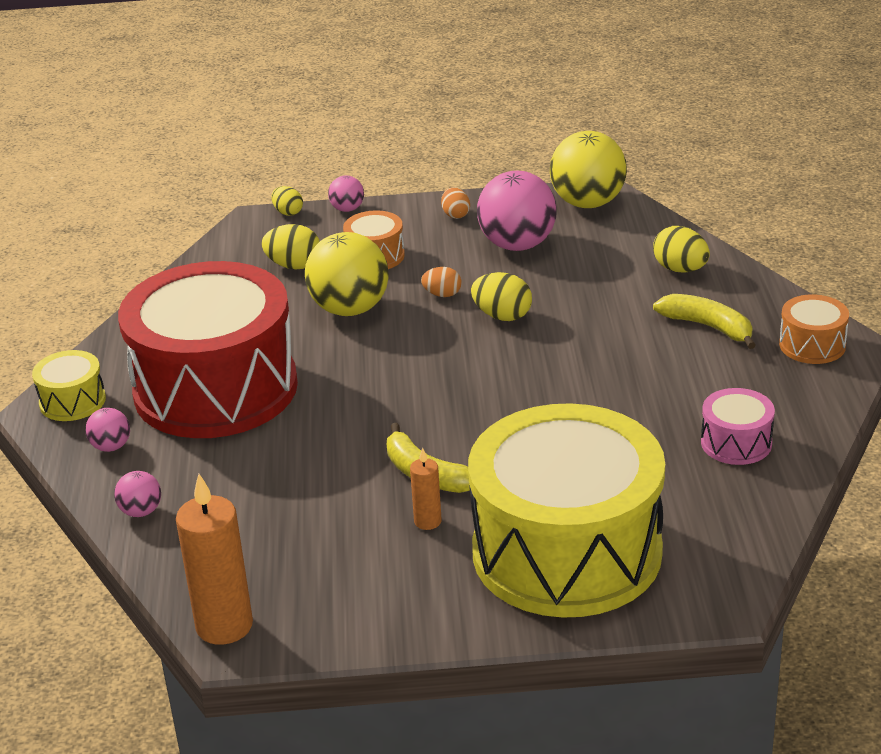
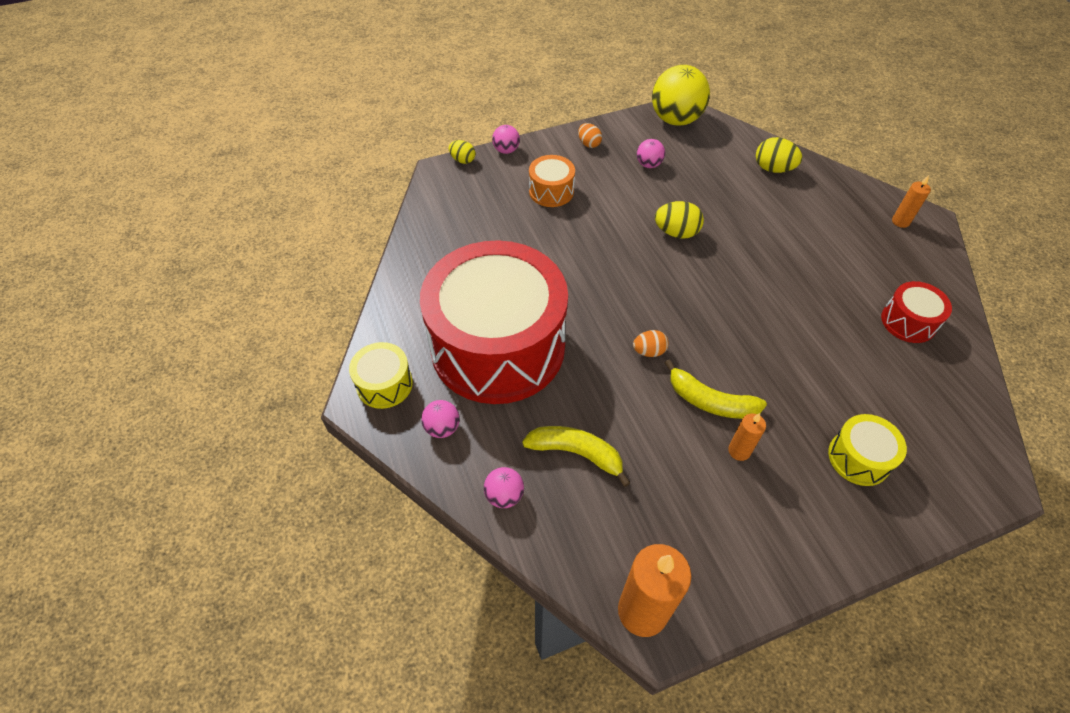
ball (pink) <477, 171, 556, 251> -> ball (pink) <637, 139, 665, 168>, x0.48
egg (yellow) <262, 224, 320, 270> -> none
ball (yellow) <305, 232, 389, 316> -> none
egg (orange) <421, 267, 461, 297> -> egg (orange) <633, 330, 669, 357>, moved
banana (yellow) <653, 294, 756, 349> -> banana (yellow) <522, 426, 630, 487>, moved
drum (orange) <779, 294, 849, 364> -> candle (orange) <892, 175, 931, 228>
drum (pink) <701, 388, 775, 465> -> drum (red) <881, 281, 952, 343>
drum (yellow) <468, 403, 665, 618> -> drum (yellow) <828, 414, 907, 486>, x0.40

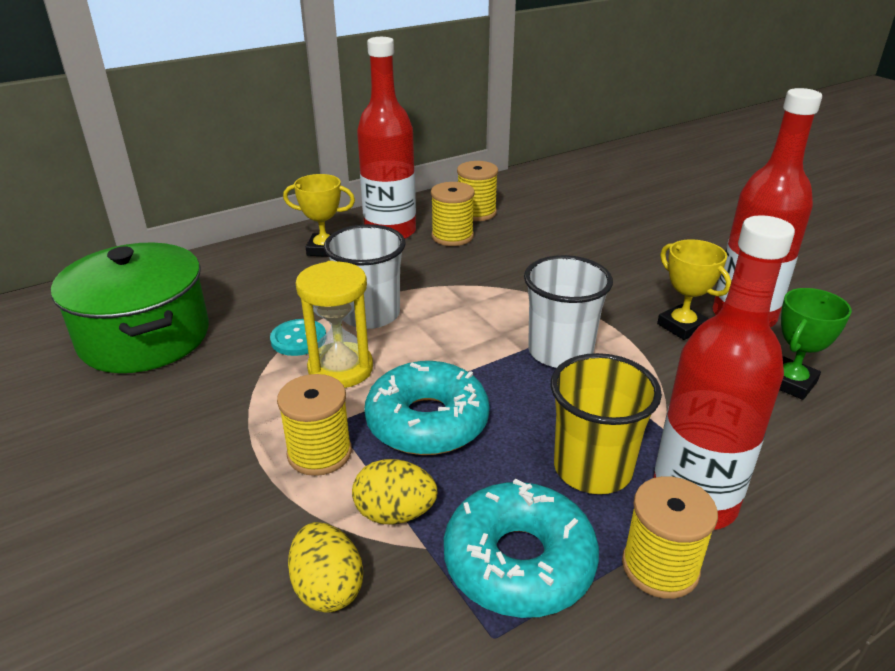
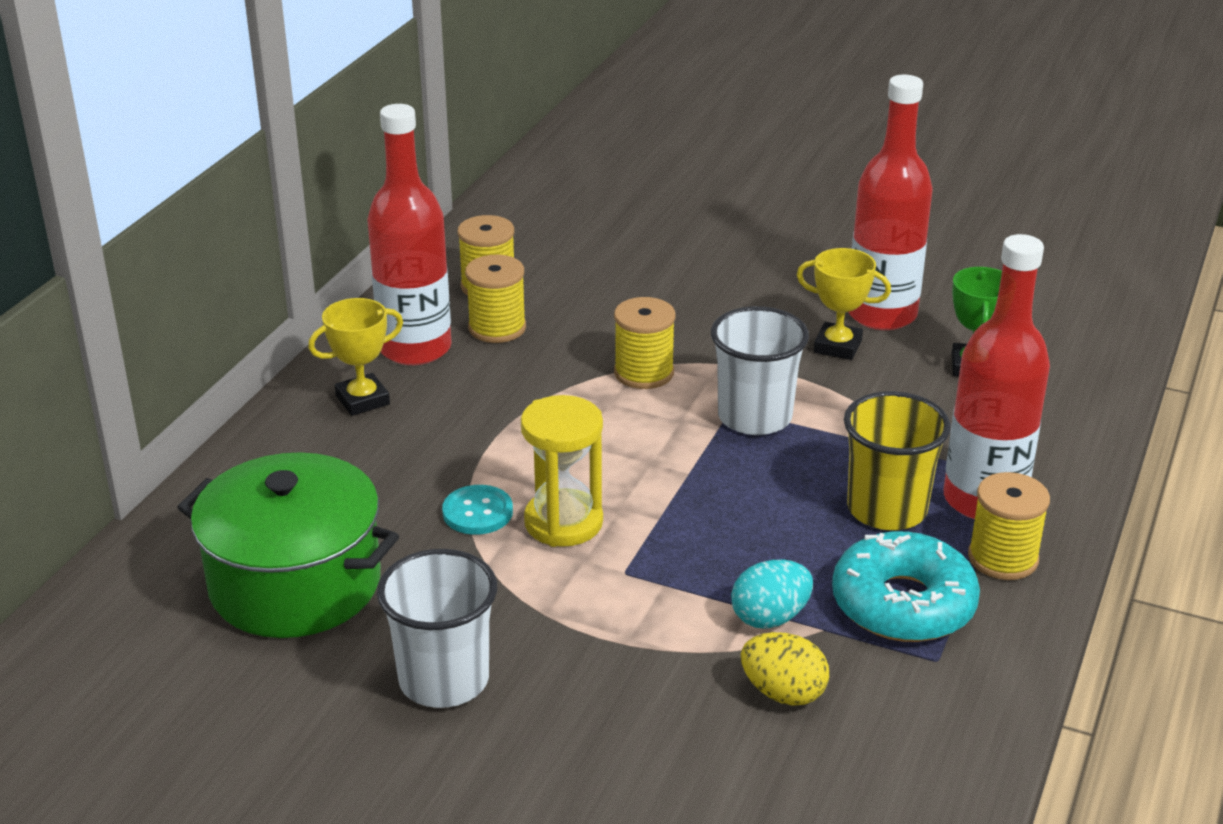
cup (white) <324, 224, 406, 329> -> cup (white) <377, 549, 497, 708>, moved
donut (turquoise) <364, 361, 490, 455> -> none
spool (yellow) <277, 374, 352, 476> -> spool (yellow) <614, 297, 676, 389>, moved
egg (yellow) <352, 459, 437, 524> -> egg (turquoise) <731, 560, 813, 629>

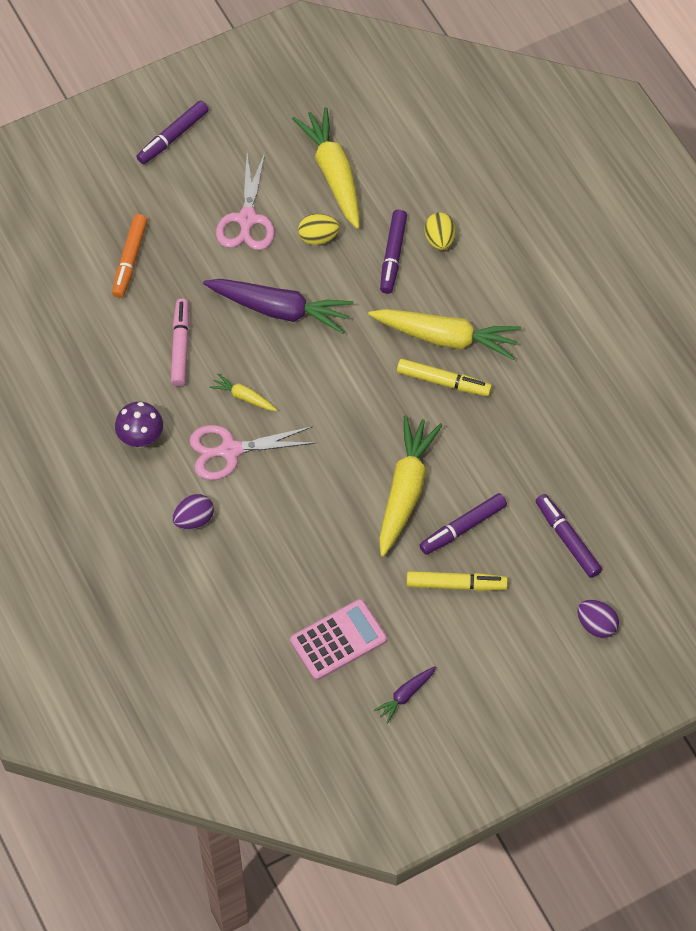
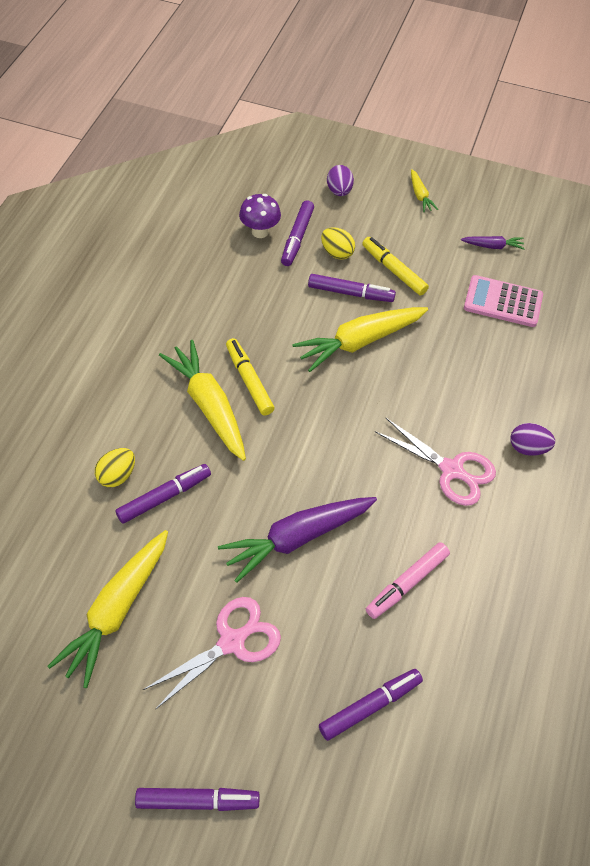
marker (orange) <112, 214, 148, 298> -> marker (purple) <319, 669, 423, 741>
egg (yellow) <298, 214, 339, 245> -> egg (yellow) <321, 227, 355, 260>, moved
carrot (purple) <203, 279, 353, 334> -> carrot (purple) <218, 497, 377, 583>, 90 degrees counterclockwise
carrot (yellow) <209, 373, 277, 411> -> carrot (yellow) <411, 169, 438, 212>, moved
mushroom (purple) <115, 402, 163, 447> -> mushroom (purple) <239, 194, 281, 238>, moved

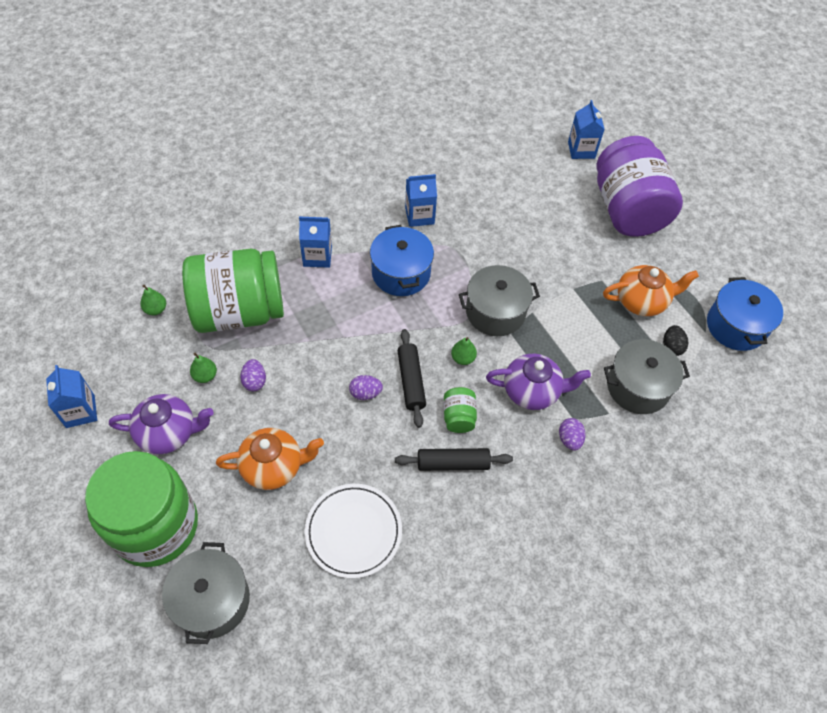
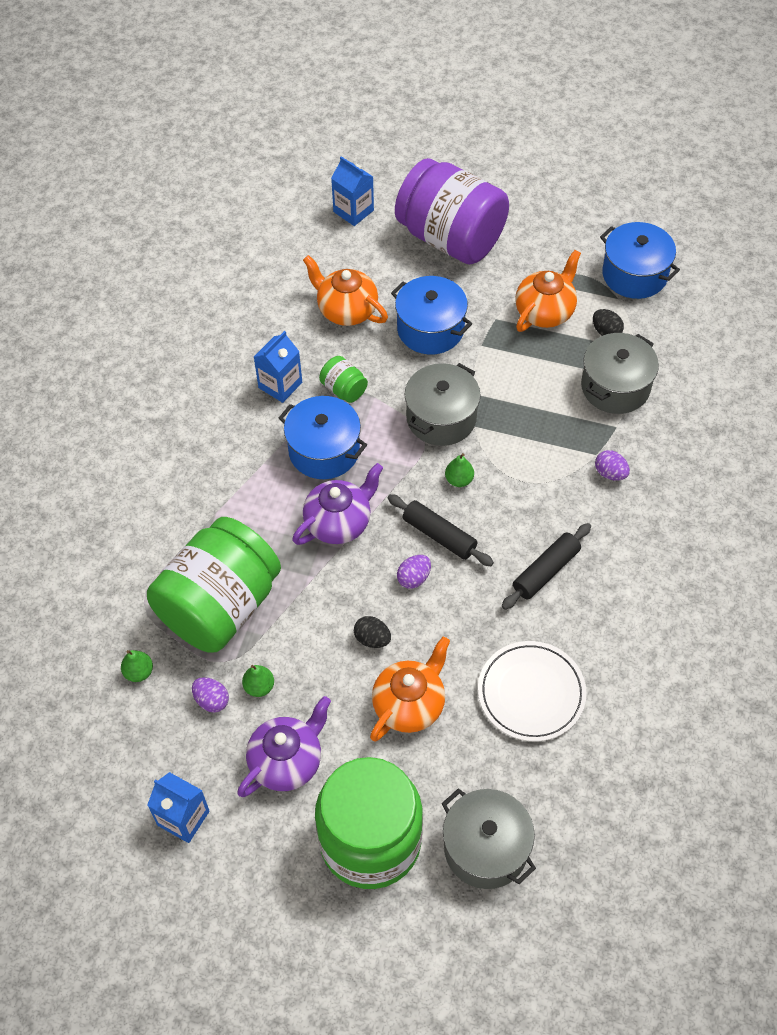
carton (blue) <299, 217, 332, 268> -> none
teapot (purple) <486, 354, 591, 410> -> teapot (purple) <292, 463, 383, 545>, moved
egg (purple) <240, 359, 266, 391> -> egg (purple) <192, 677, 229, 713>, moved
jar (green) <444, 387, 477, 433> -> jar (green) <319, 356, 368, 403>, moved
none -> teapot (orange) <303, 255, 388, 326>
none -> pot (blue) <391, 276, 472, 354>
none -> egg (black) <354, 616, 391, 648>

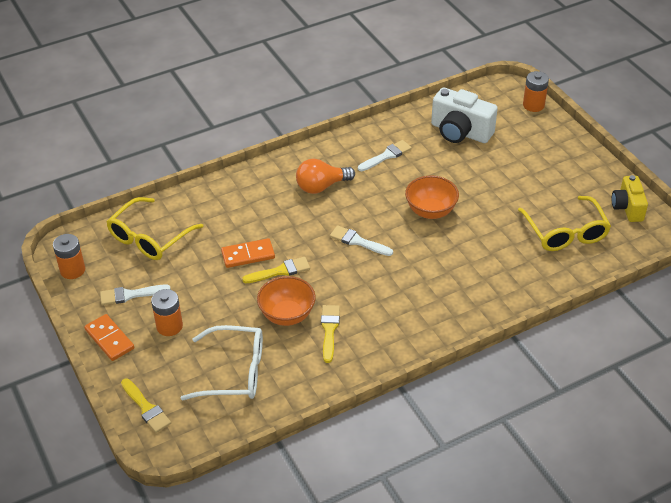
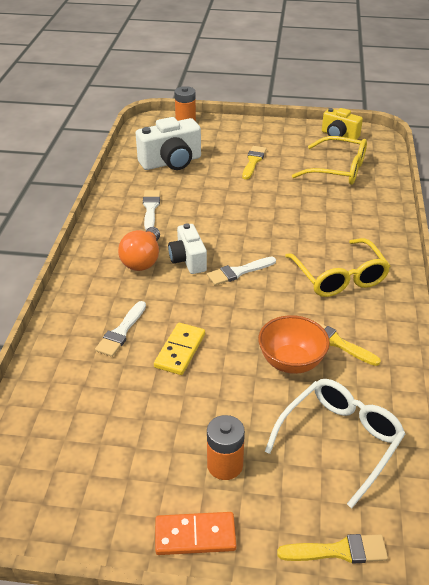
bowl (orange) <405, 175, 459, 219> -> none
glasses (yellow) <106, 197, 203, 260> -> glasses (yellow) <285, 238, 390, 297>, moved
battery (orange) <53, 234, 85, 279> -> none
domino (orange) <221, 238, 275, 268> -> domino (yellow) <154, 323, 205, 375>
brush (yellow) <242, 257, 310, 283> -> brush (yellow) <242, 146, 267, 180>, moved
brush (white) <100, 285, 171, 305> -> brush (white) <95, 301, 146, 357>, moved
none -> camera (white) <168, 223, 207, 274>

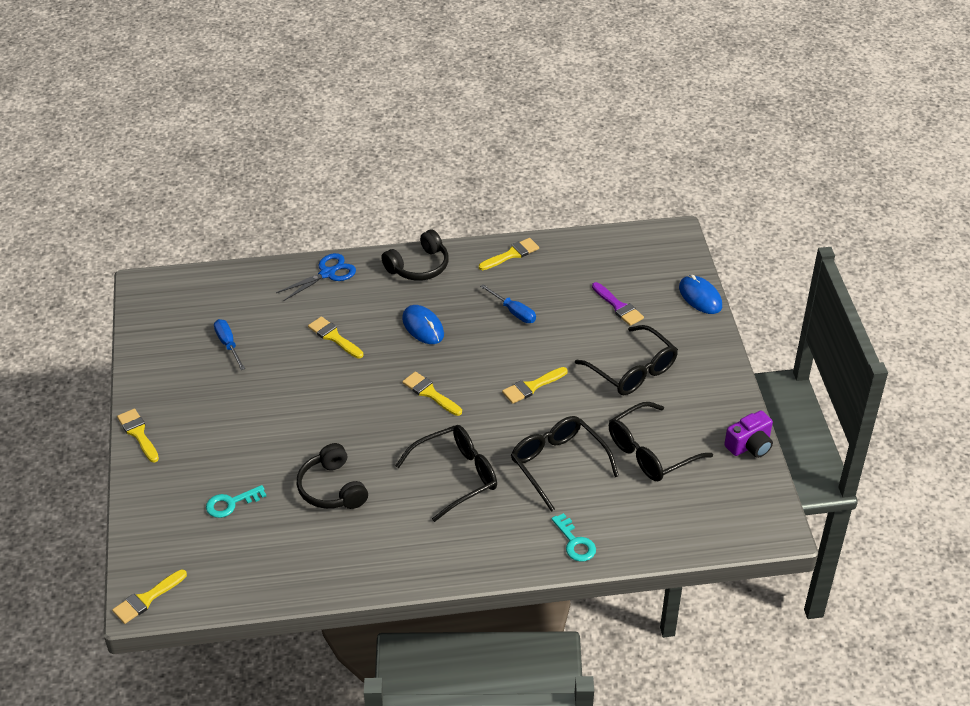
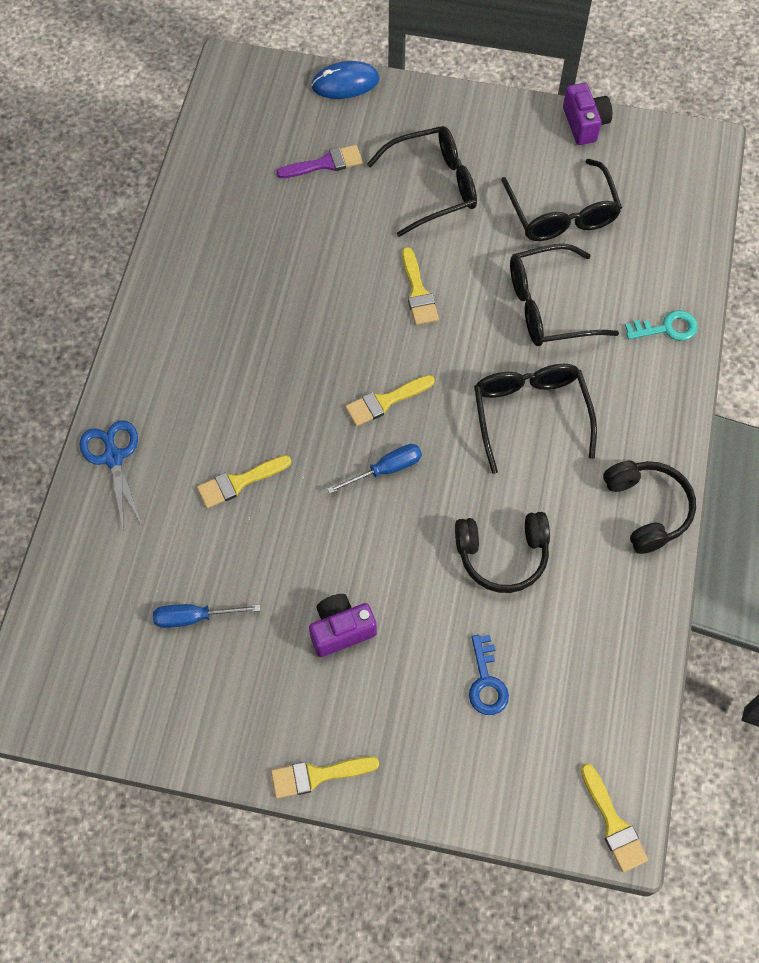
headphones (black) <381, 230, 449, 281> -> headphones (black) <603, 461, 696, 554>, moved
brush (yellow) <479, 238, 539, 270> -> none
screwdriver (blue) <480, 284, 536, 323> -> screwdriver (blue) <327, 444, 422, 494>, moved
mouse (blue) <402, 305, 444, 344> -> none
key (turquoise) <206, 485, 266, 518> -> key (blue) <469, 635, 509, 715>
none -> camera (purple) <309, 594, 377, 657>

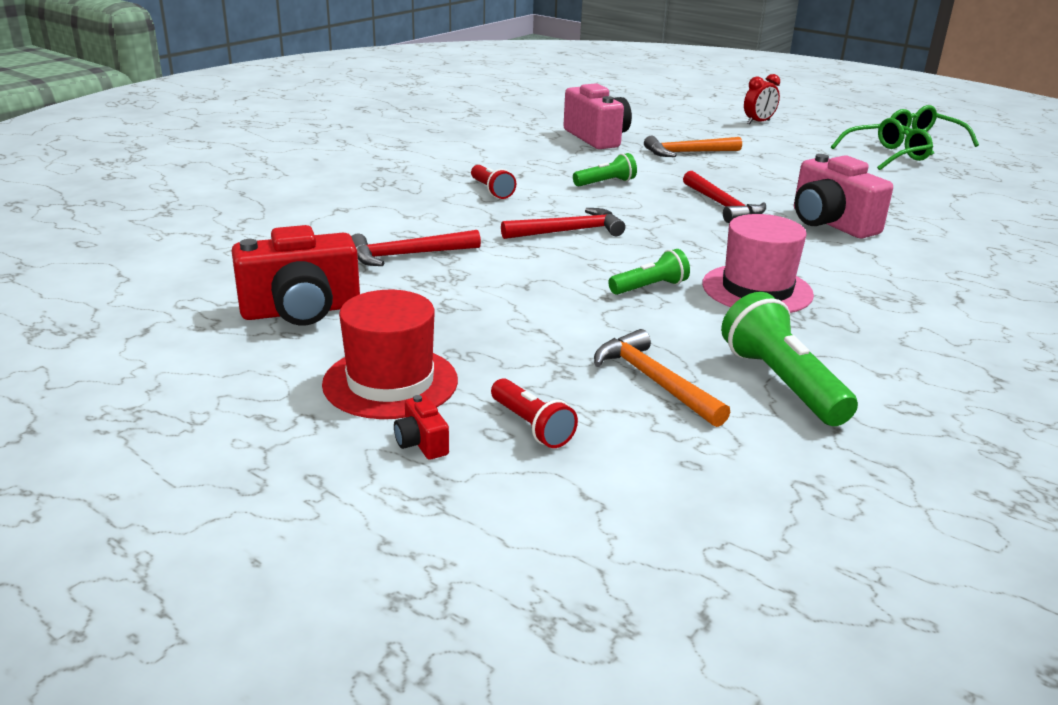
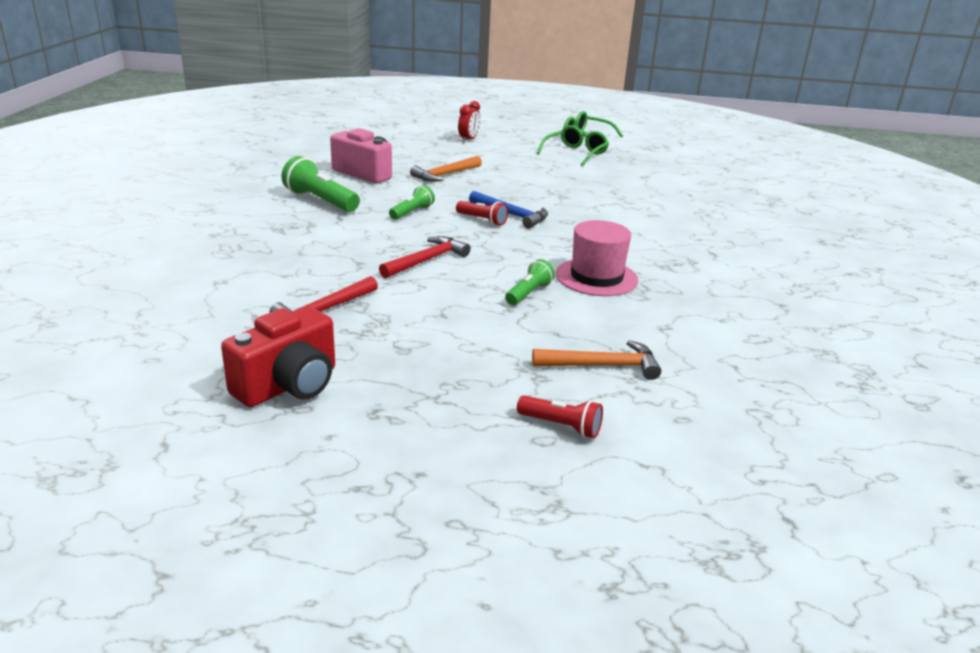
camera (pink) <794, 154, 893, 239> -> none
flashlight (red) <471, 165, 516, 199> -> flashlight (red) <456, 201, 508, 226>, moved
hammer (red) <683, 171, 766, 223> -> hammer (blue) <469, 191, 548, 229>
hat (red) <322, 290, 458, 419> -> none
flashlight (green) <721, 292, 858, 426> -> flashlight (green) <281, 156, 360, 212>, moved
hammer (orange) <594, 329, 730, 427> -> hammer (orange) <532, 340, 661, 380>, 150 degrees clockwise
camera (red) <394, 395, 449, 460> -> none

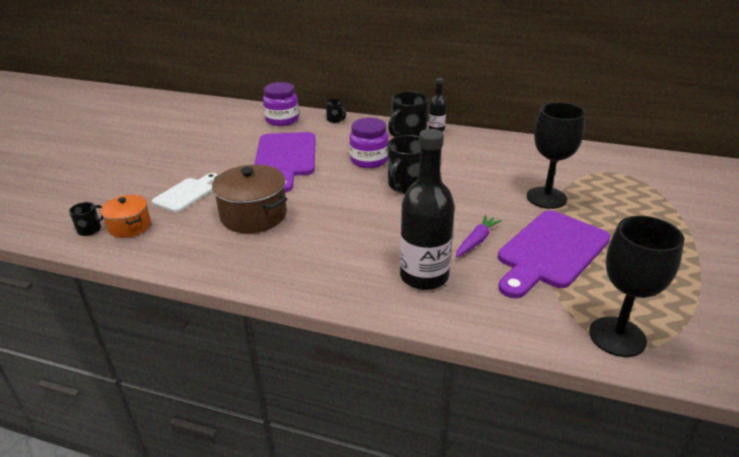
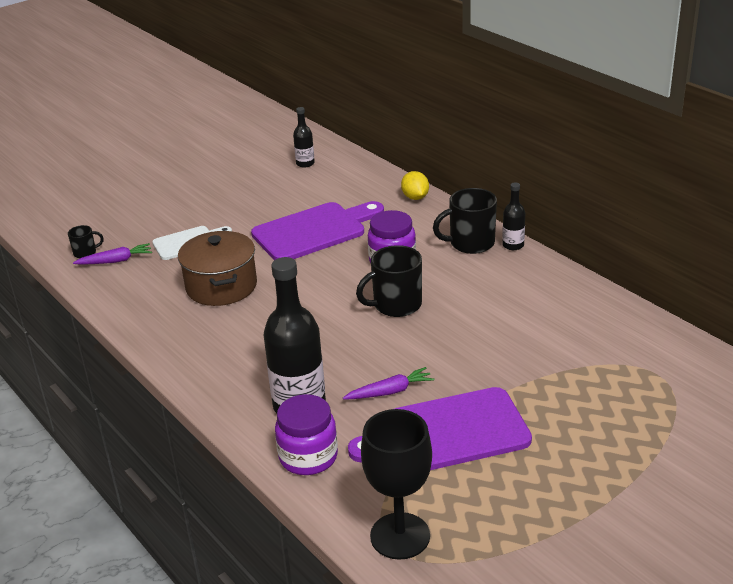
jar (purple) <263, 82, 299, 126> -> jar (purple) <275, 394, 338, 475>, moved
mug (black) <325, 98, 346, 123> -> lemon (yellow) <401, 171, 429, 200>
goblet (black) <526, 102, 586, 209> -> none
cutting board (purple) <254, 132, 316, 193> -> cutting board (purple) <251, 201, 384, 260>, 150 degrees counterclockwise
pot (orange) <101, 195, 151, 238> -> carrot (purple) <73, 243, 152, 265>
none -> bottle (black) <293, 107, 315, 168>

